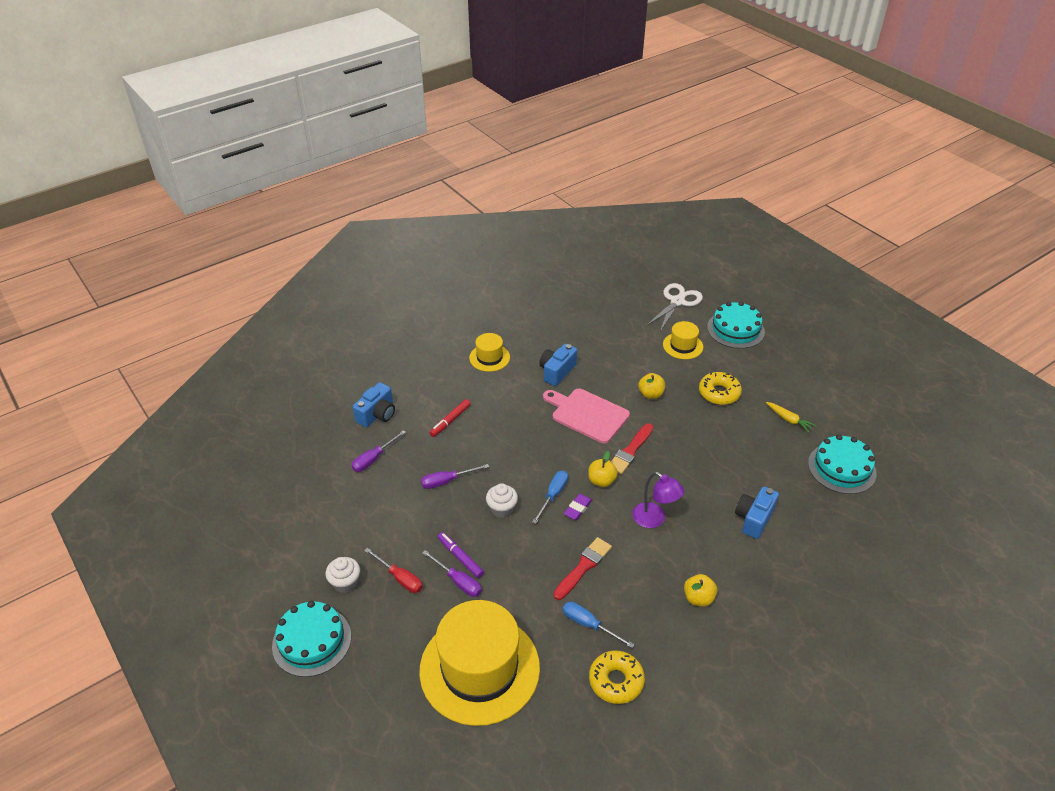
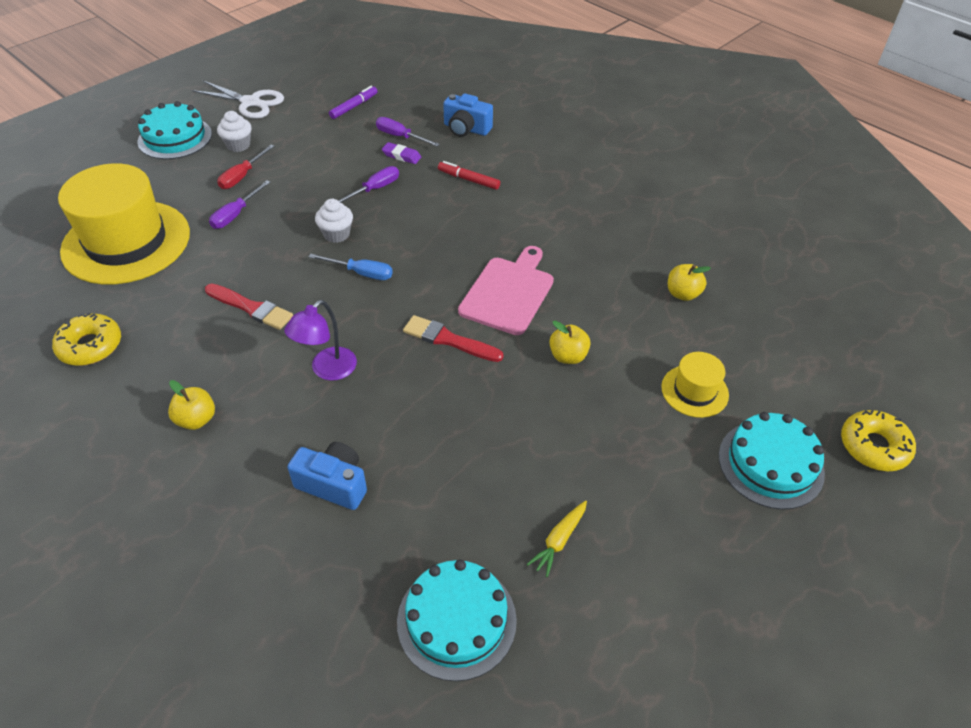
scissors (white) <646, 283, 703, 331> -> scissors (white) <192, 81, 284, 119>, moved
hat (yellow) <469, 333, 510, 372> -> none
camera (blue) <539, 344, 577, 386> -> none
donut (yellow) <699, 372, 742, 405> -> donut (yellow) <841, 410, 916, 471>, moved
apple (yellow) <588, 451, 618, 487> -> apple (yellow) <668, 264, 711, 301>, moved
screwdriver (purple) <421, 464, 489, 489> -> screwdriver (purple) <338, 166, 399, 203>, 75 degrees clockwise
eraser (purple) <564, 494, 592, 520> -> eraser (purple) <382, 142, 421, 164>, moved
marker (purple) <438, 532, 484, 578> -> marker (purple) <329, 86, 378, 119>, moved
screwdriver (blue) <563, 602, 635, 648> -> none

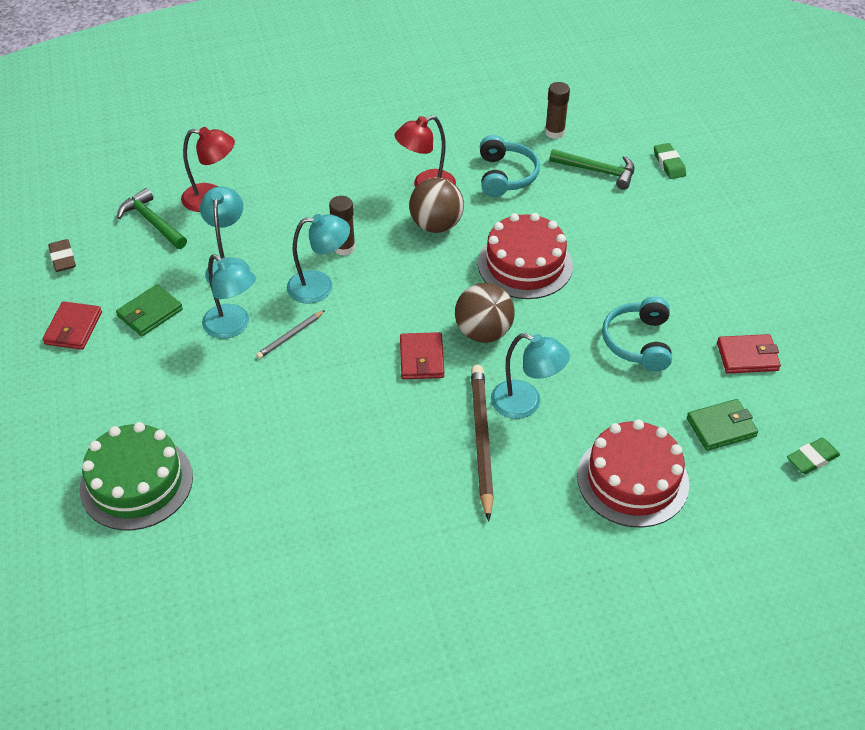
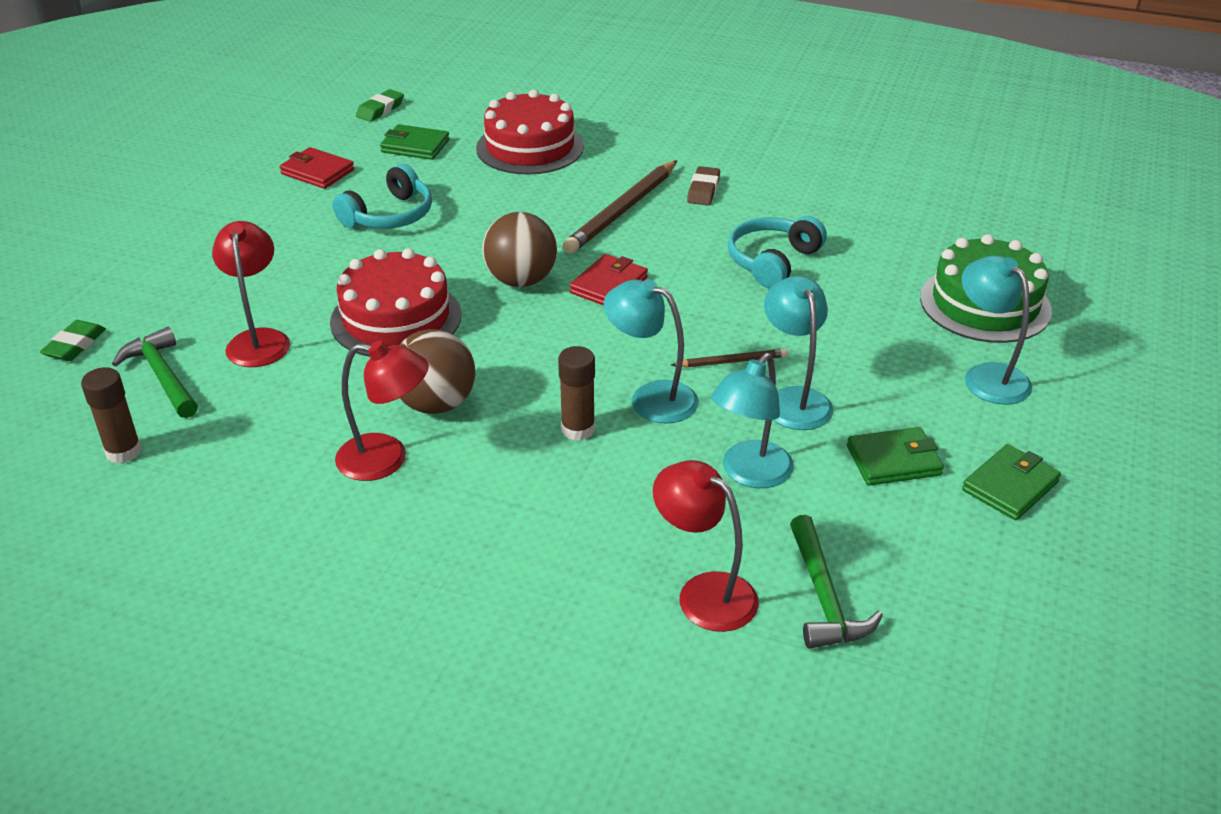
headphones (turquoise) <480, 135, 540, 197> -> headphones (turquoise) <728, 216, 827, 288>, moved
eraser (brown) <48, 239, 76, 272> -> eraser (brown) <687, 166, 720, 205>, moved
wallet (red) <43, 301, 102, 350> -> wallet (green) <962, 444, 1061, 520>
pencil (grey) <256, 310, 325, 359> -> pencil (brown) <671, 349, 788, 367>
lamp (turquoise) <491, 333, 570, 419> -> lamp (turquoise) <962, 255, 1032, 405>, moved
eraser (green) <787, 438, 840, 474> -> eraser (green) <356, 89, 404, 122>, 60 degrees counterclockwise
none -> lamp (red) <212, 221, 290, 367>

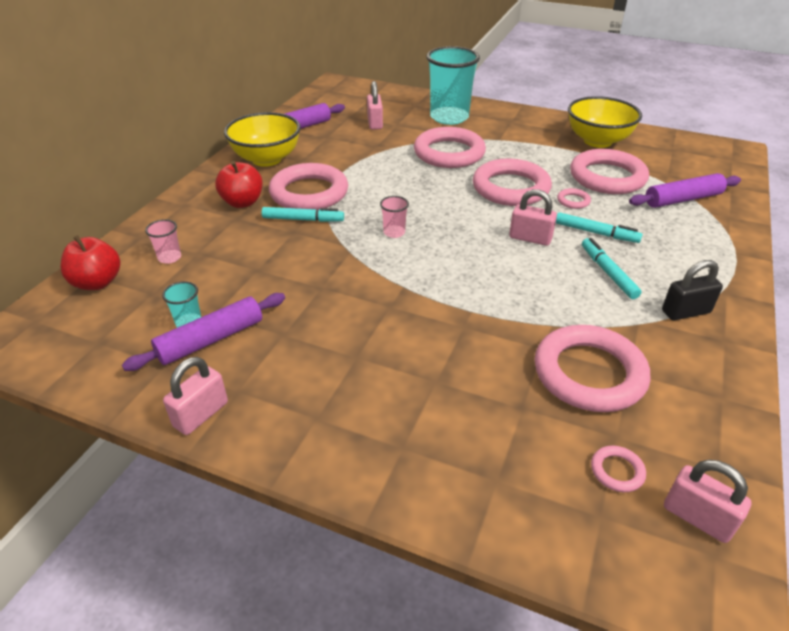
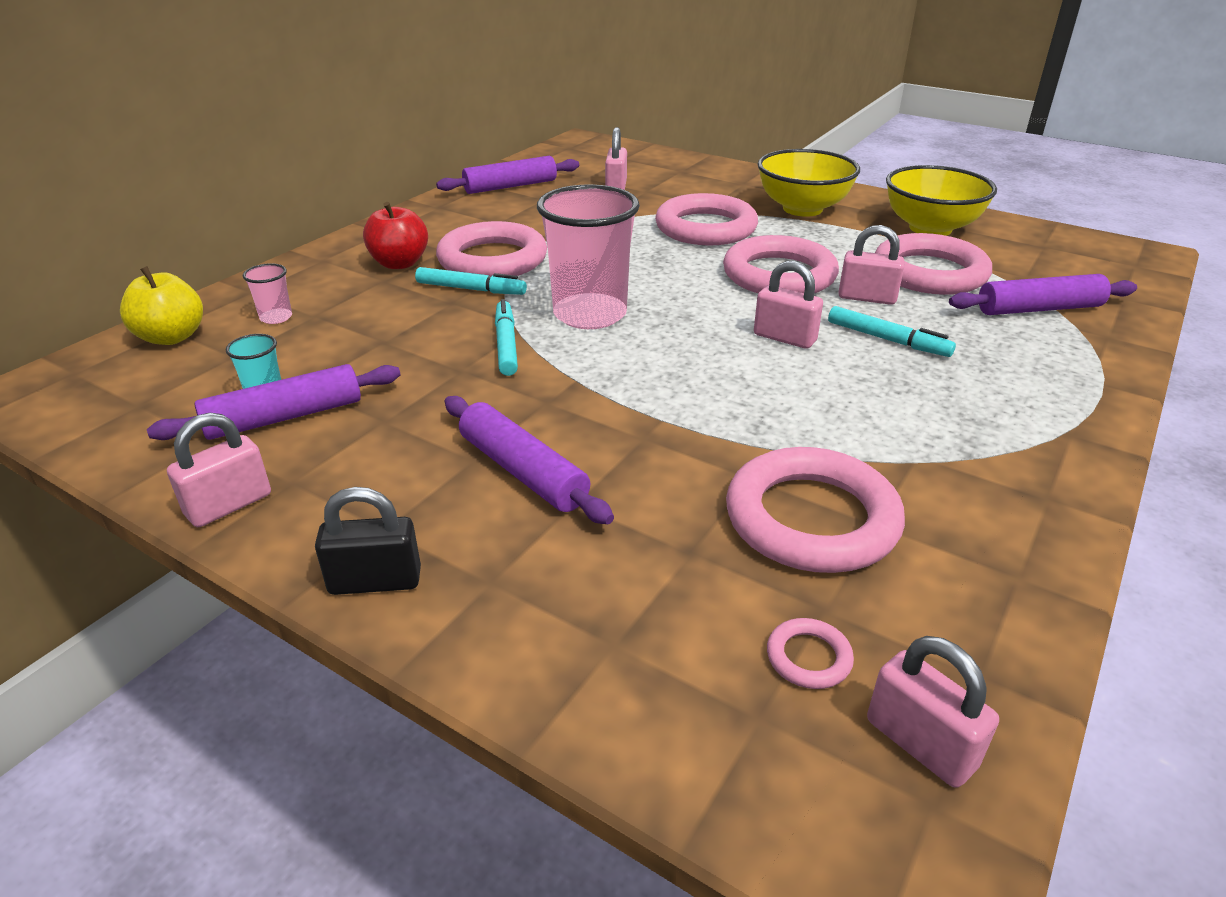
cup (turquoise) <426, 46, 480, 125> -> none
bowl (yellow) <224, 112, 301, 167> -> bowl (yellow) <758, 149, 860, 217>, moved
ring (pink) <557, 188, 591, 209> -> padlock (pink) <838, 225, 905, 305>
cup (pink) <380, 196, 409, 238> -> cup (pink) <537, 184, 640, 329>, x2.35
apple (red) <60, 235, 120, 290> -> apple (yellow) <120, 266, 203, 345>
marker (turquoise) <582, 238, 642, 299> -> marker (turquoise) <495, 299, 518, 376>, moved
padlock (black) <662, 260, 723, 320> -> padlock (black) <315, 487, 421, 595>, moved
none -> rolling pin (purple) <445, 396, 614, 524>

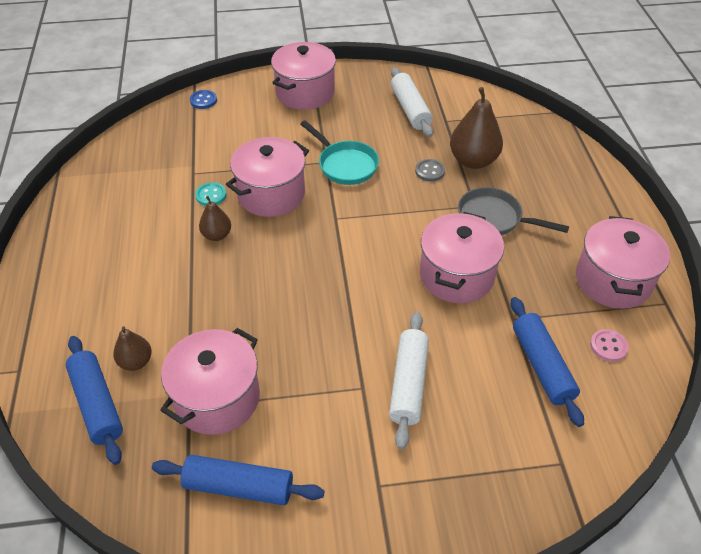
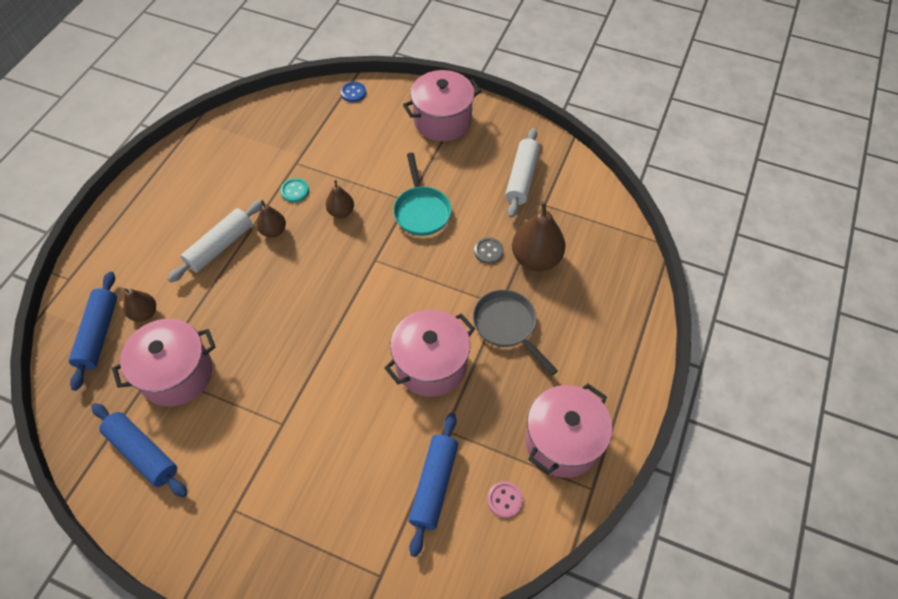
pot (pink) <226, 137, 309, 217> -> pear (brown) <326, 180, 354, 218>
rolling pin (white) <389, 312, 429, 449> -> rolling pin (white) <168, 200, 263, 282>, moved

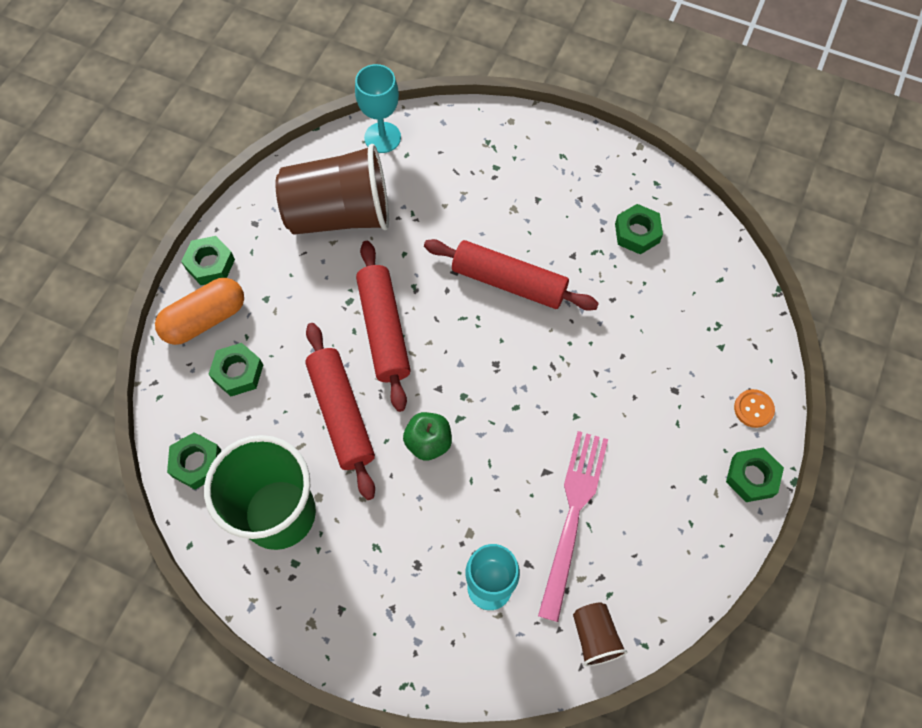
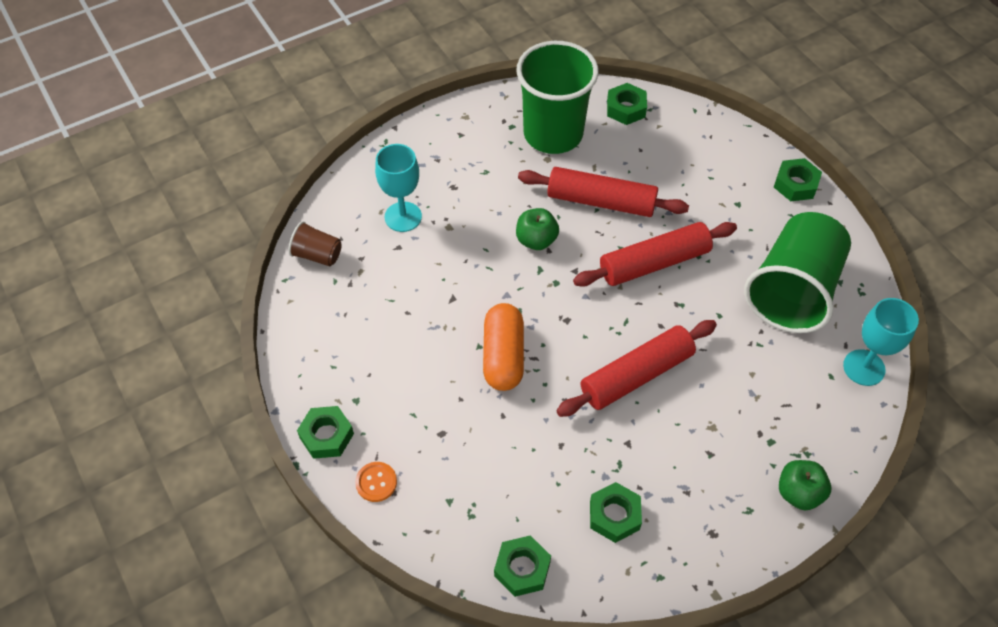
cup (brown) <275, 144, 389, 235> -> cup (green) <744, 212, 851, 333>
rolling pin (red) <356, 241, 411, 412> -> rolling pin (red) <573, 222, 737, 287>, 45 degrees counterclockwise
capsule (orange) <155, 278, 244, 345> -> capsule (orange) <483, 303, 524, 391>, moved
nut (green) <209, 343, 263, 396> -> nut (green) <494, 535, 551, 597>, moved
fork (pink) <538, 431, 608, 622> -> none
none -> apple (green) <779, 460, 831, 510>

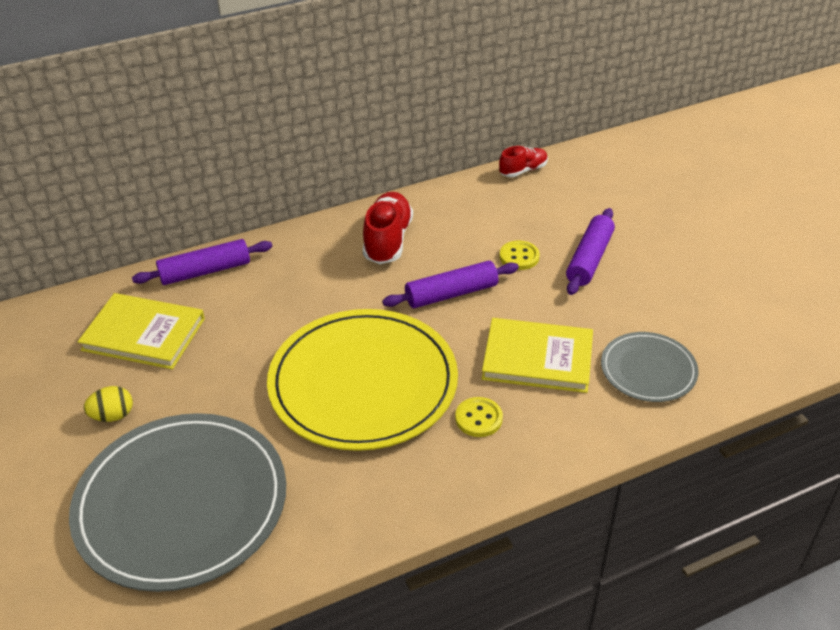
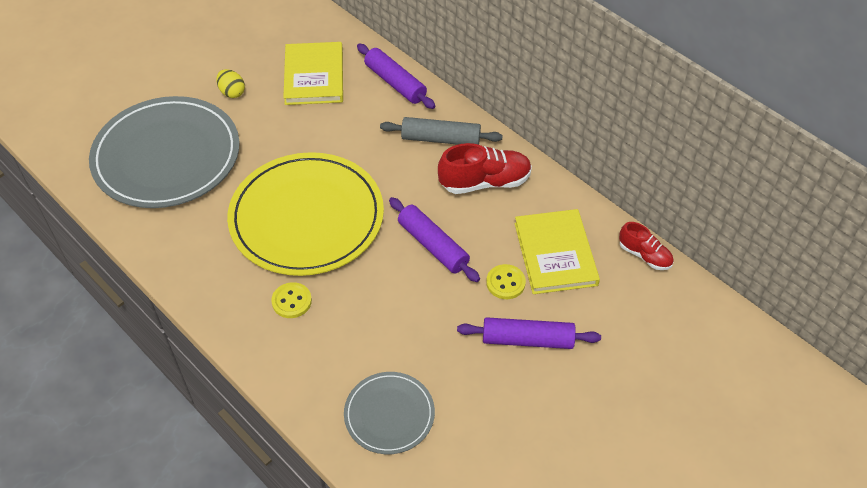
book (yellow) <482, 318, 593, 393> -> book (yellow) <515, 209, 600, 294>, moved
none -> rolling pin (grey) <380, 117, 503, 145>

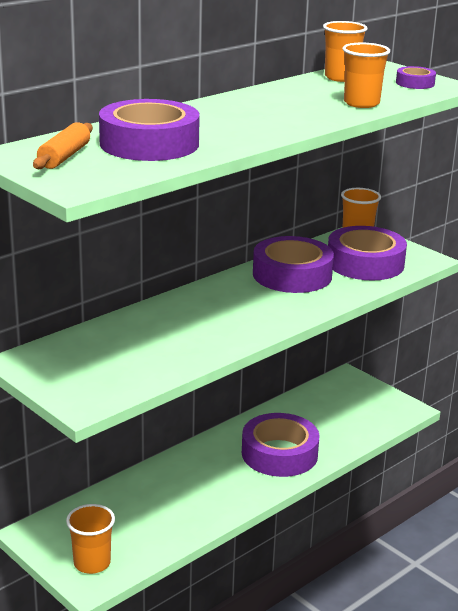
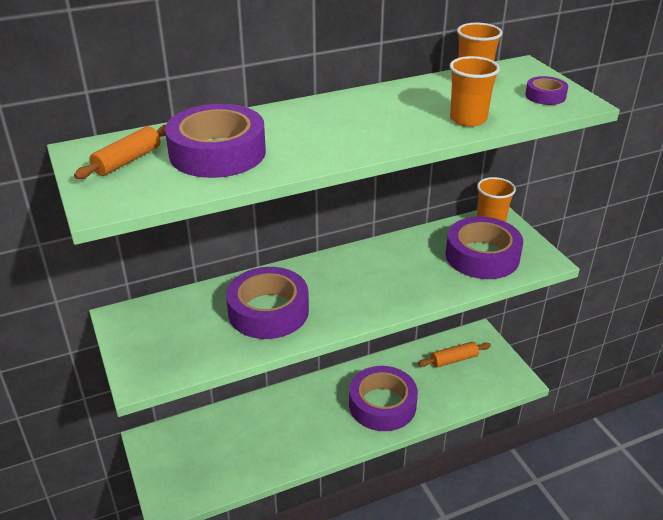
tape (purple) <253, 236, 334, 293> -> tape (purple) <226, 267, 309, 339>, moved
cup (orange) <66, 504, 115, 574> -> none
none -> rolling pin (orange) <418, 342, 491, 367>

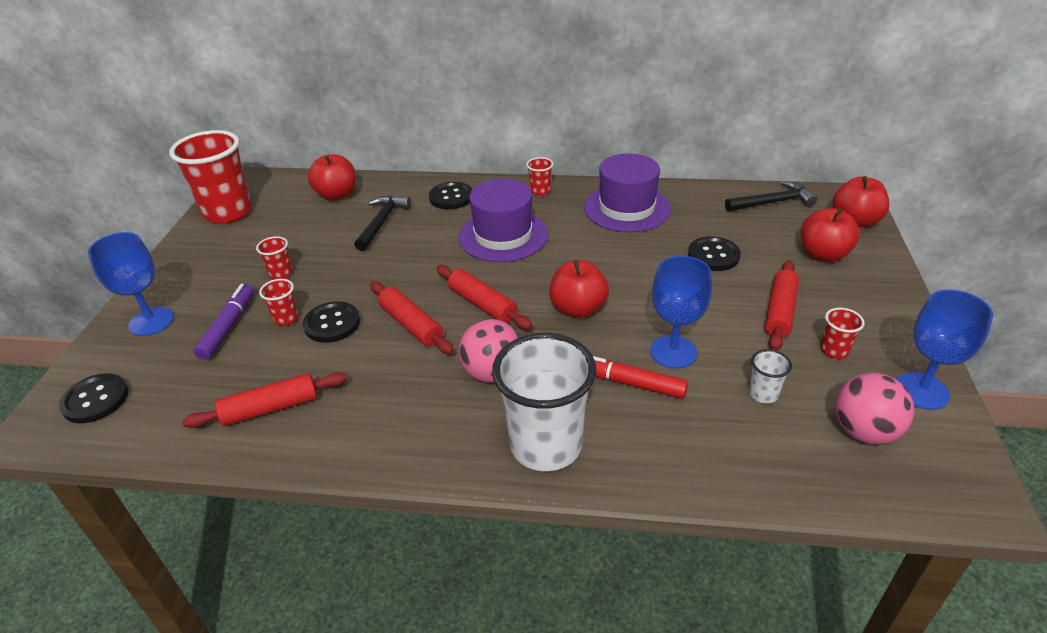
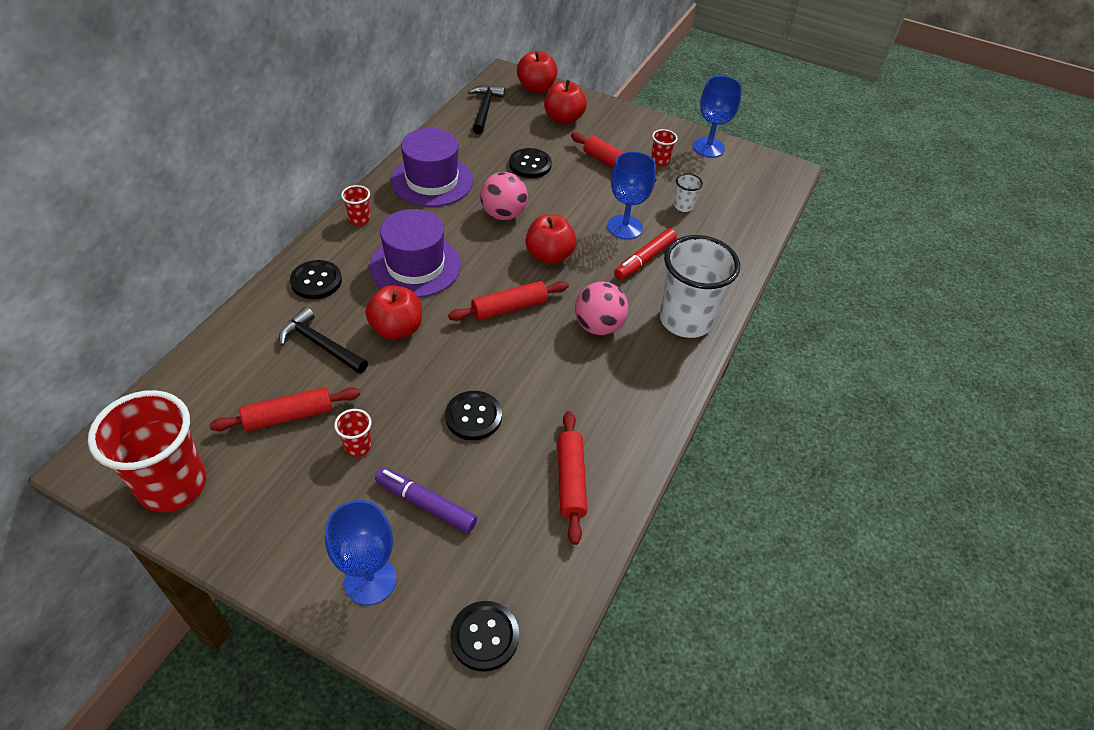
apple (red) <308, 154, 356, 201> -> apple (red) <365, 285, 422, 340>, moved
cup (red) <259, 279, 298, 326> -> none
rolling pin (red) <370, 282, 454, 354> -> rolling pin (red) <210, 387, 360, 431>, moved
ball (pink) <835, 373, 915, 445> -> ball (pink) <480, 172, 528, 220>, moved

